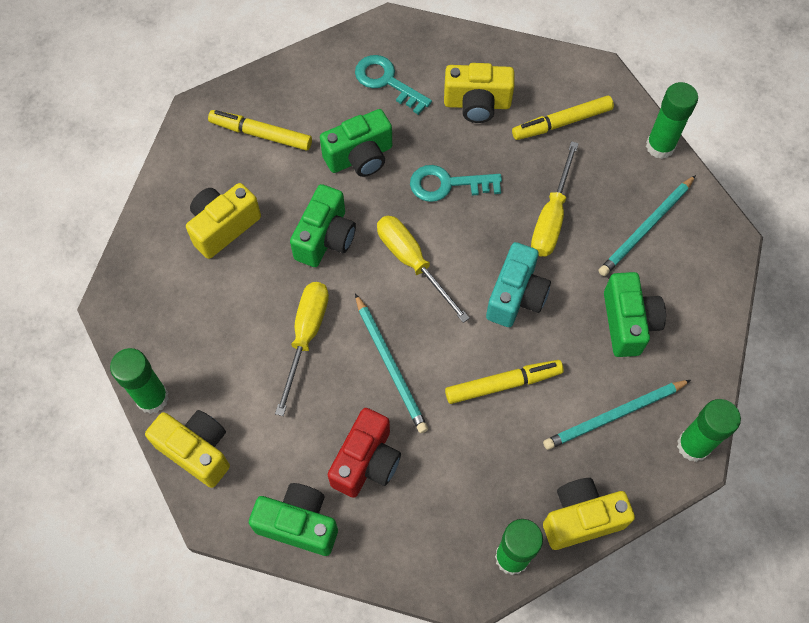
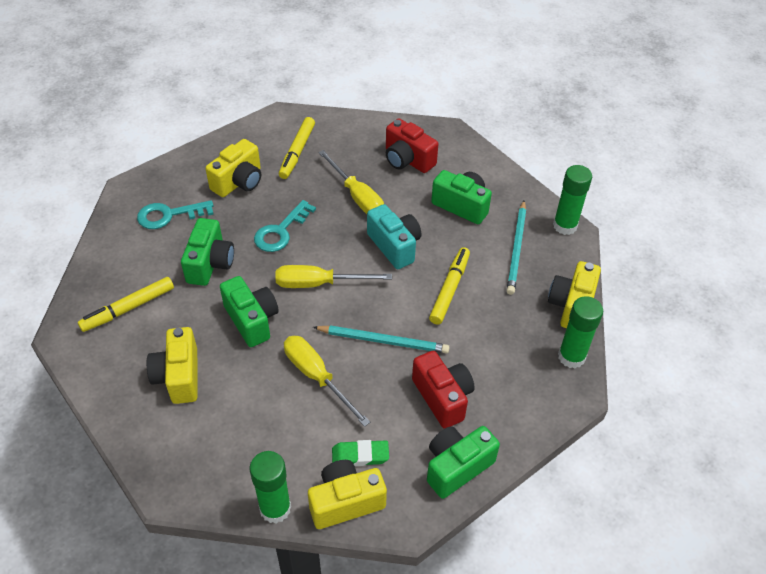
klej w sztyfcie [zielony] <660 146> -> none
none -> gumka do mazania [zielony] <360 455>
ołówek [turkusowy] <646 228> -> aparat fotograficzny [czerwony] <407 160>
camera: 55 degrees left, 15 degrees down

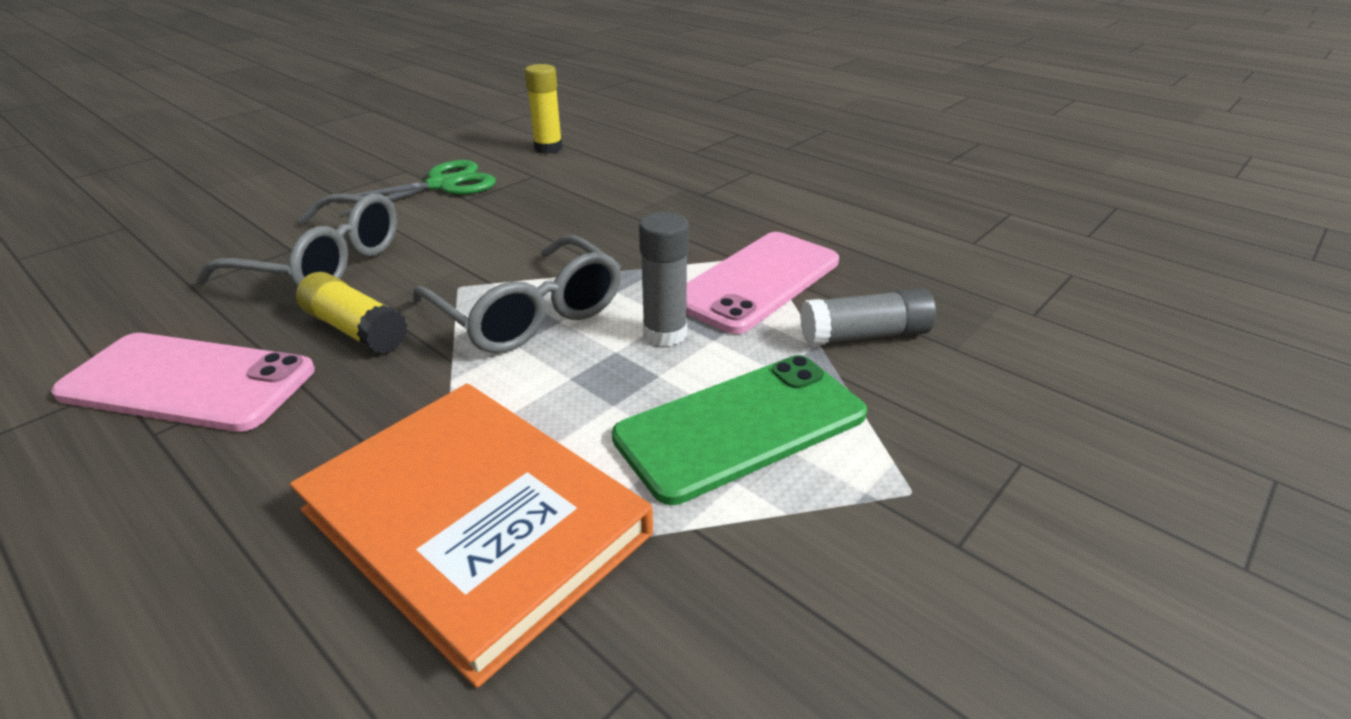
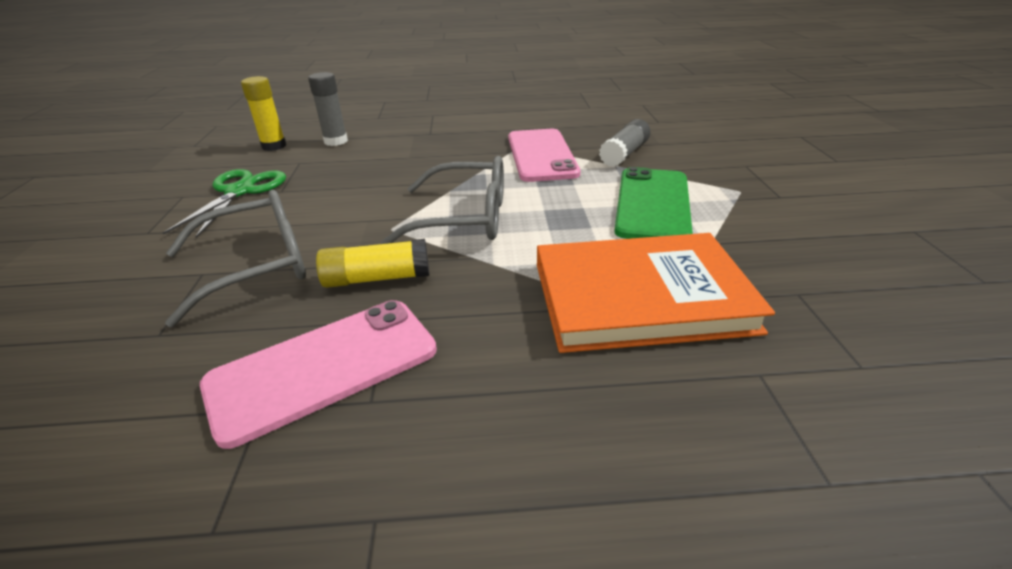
klej w sztyfcie [szary] <665 333> -> klej w sztyfcie [szary] <336 141>, shifted
camera: 45 degrees left, 0 degrees up

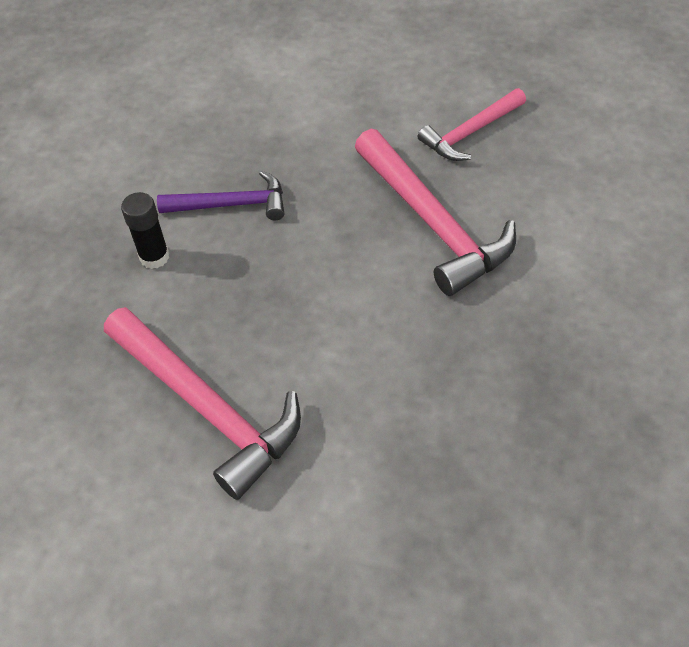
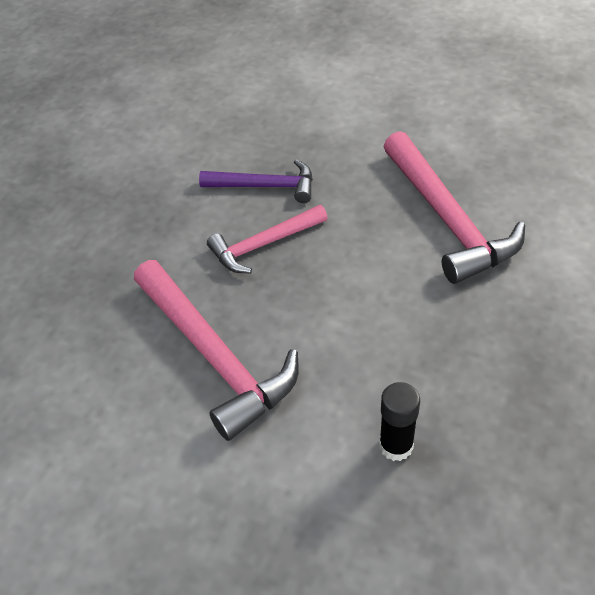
klej w sztyfcie [czarny] <154 257> -> klej w sztyfcie [czarny] <396 446>, shifted
młotek [różowy] <470 133> -> młotek [różowy] <264 245>, shifted
camera: 10 degrees right, 5 degrees down

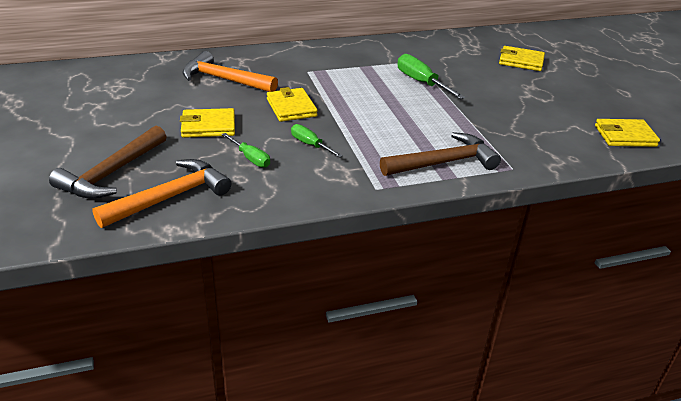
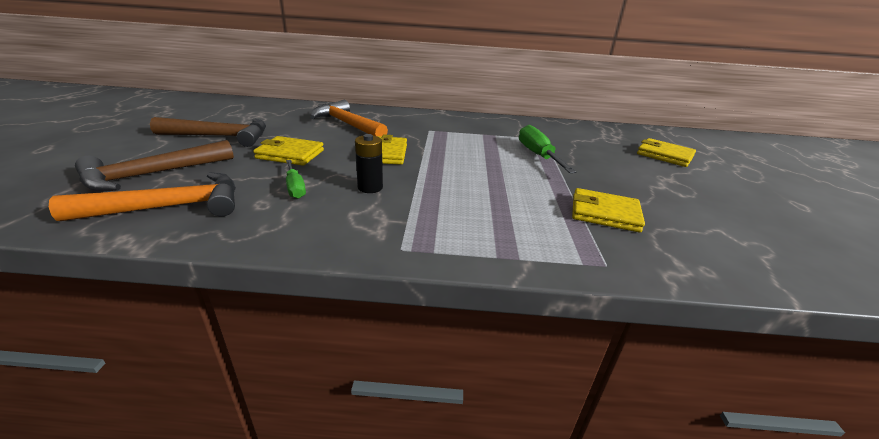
młotek [brązowy] <443 163> -> młotek [brązowy] <220 136>, shifted
portfel [żółty] <625 136> -> portfel [żółty] <604 213>, shifted
śrubokręt [zielony] <310 145> -> bateria [czarny] <370 187>
camera: 20 degrees right, 5 degrees down

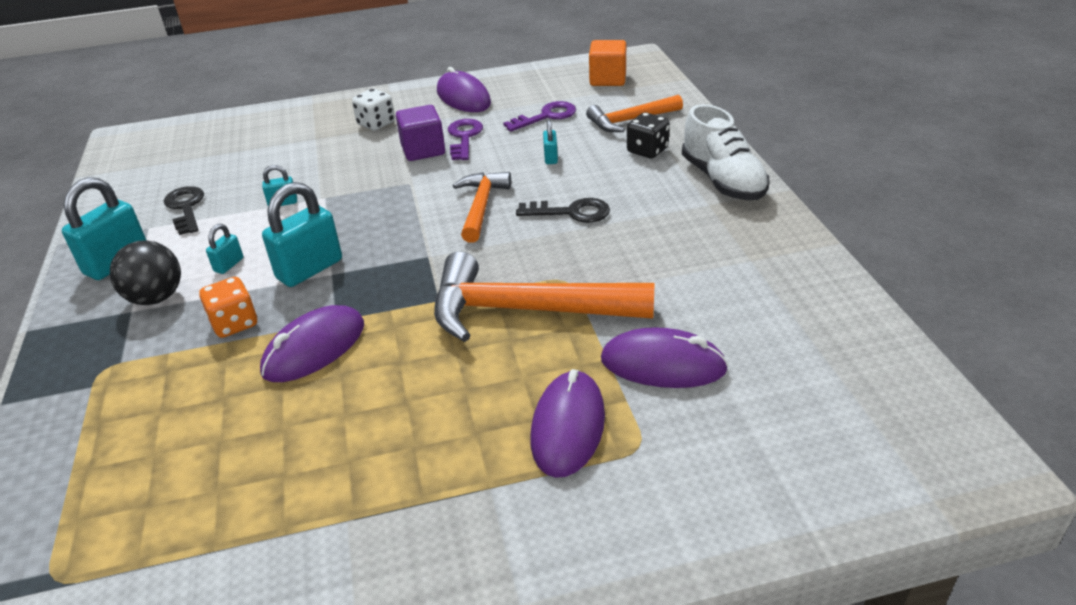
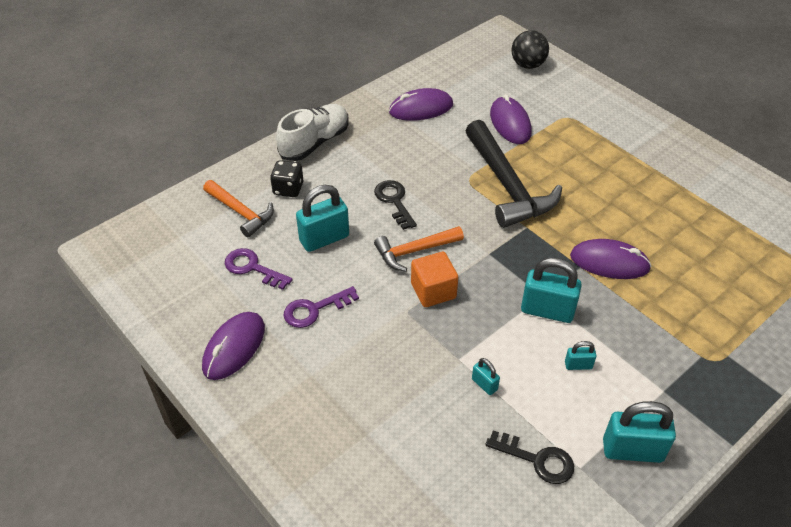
kostka do gry [pomarańczowy] <234 323> -> none
kostka do gry [biały] <376 124> -> none
sześcian [fioletowy] <423 150> -> none
piłka [czarny] <156 298> -> piłka [czarny] <527 65>, shifted
myszka [fioletowy] <568 427> -> myszka [fioletowy] <421 108>, shifted
sześcian [pomarańczowy] <607 79> -> sześcian [pomarańczowy] <433 291>, shifted
młotek [pomarańczowy] <525 310> -> młotek [czarny] <507 185>
klucz [czarny] <185 208> -> klucz [czarny] <537 459>, 105 degrees counterclockwise
kłódka [turkusowy] <551 158> -> kłódka [turkusowy] <324 239>, x2.03
camera: 120 degrees left, 10 degrees up

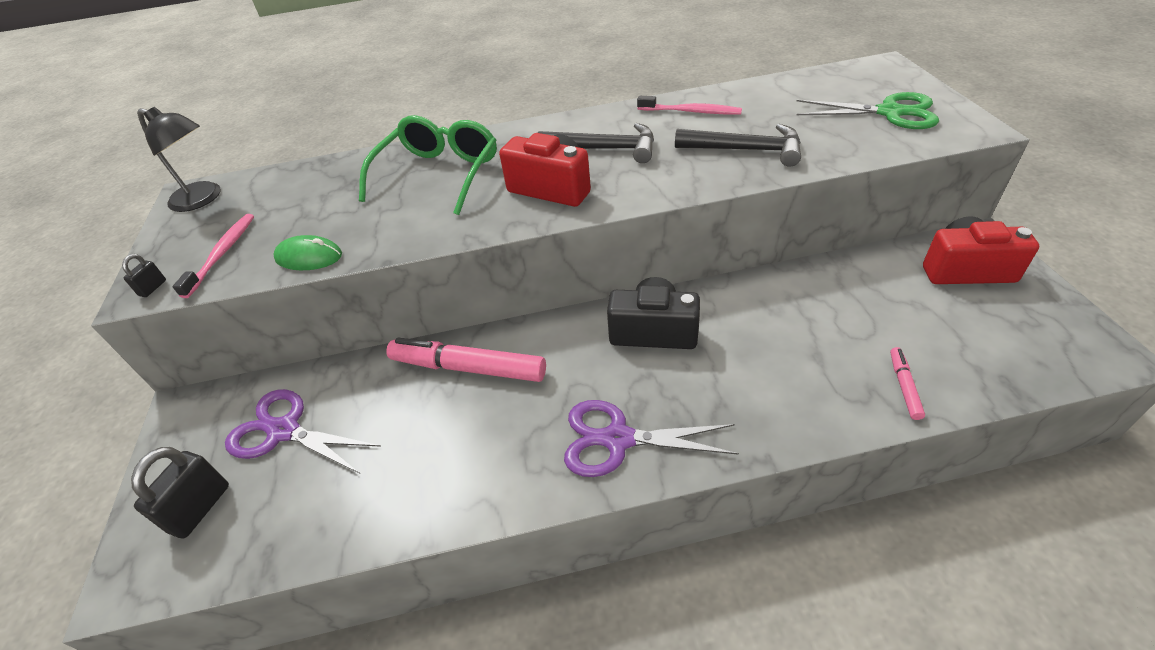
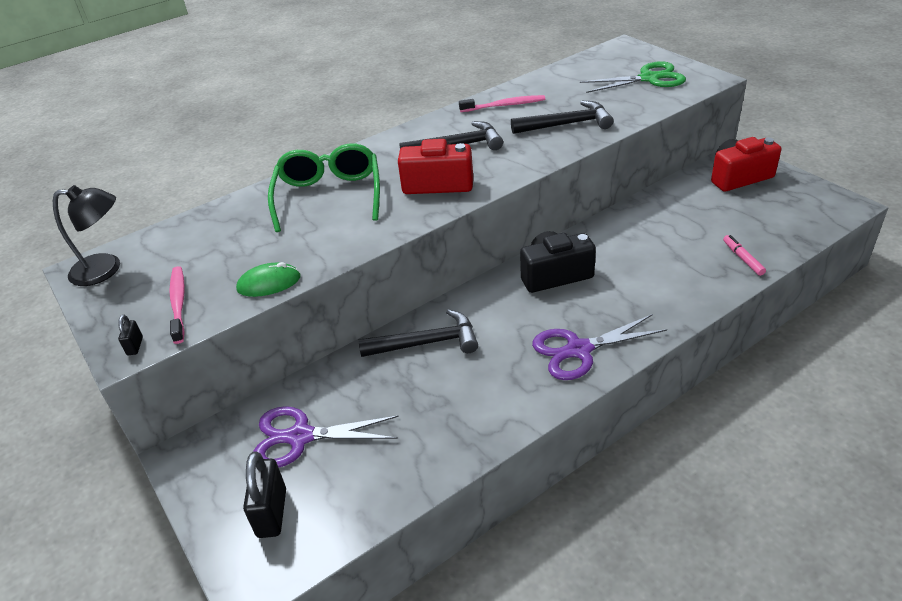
flamaster [różowy] <468 368> -> młotek [czarny] <426 343>
camera: 25 degrees left, 5 degrees down

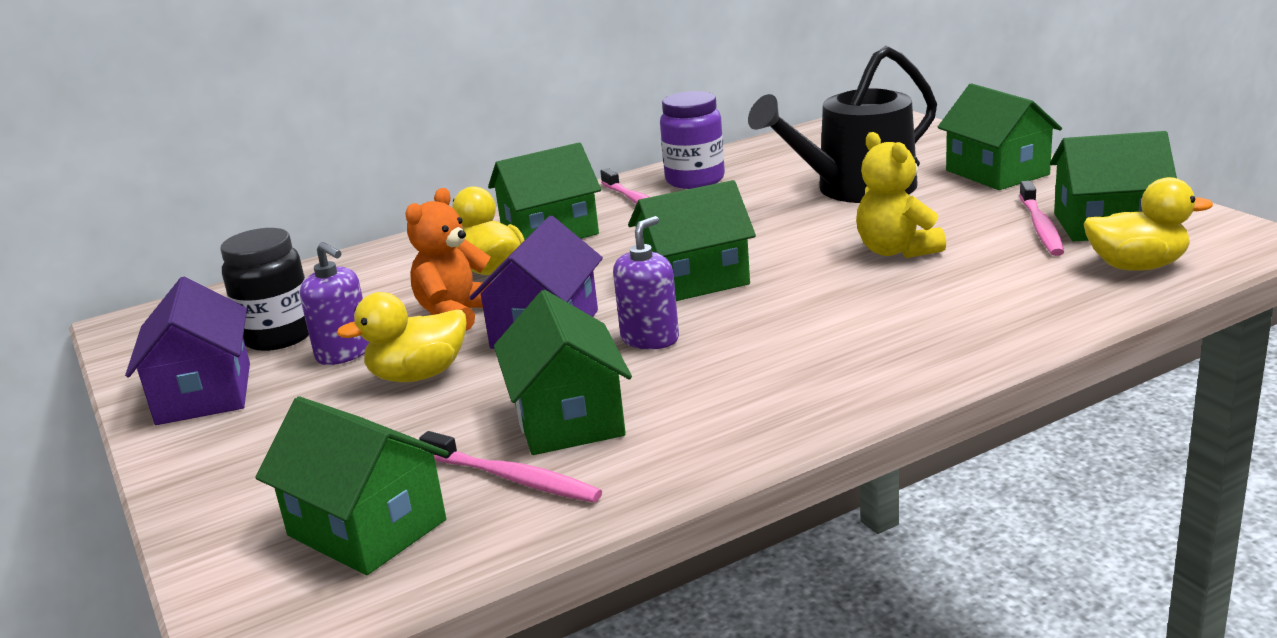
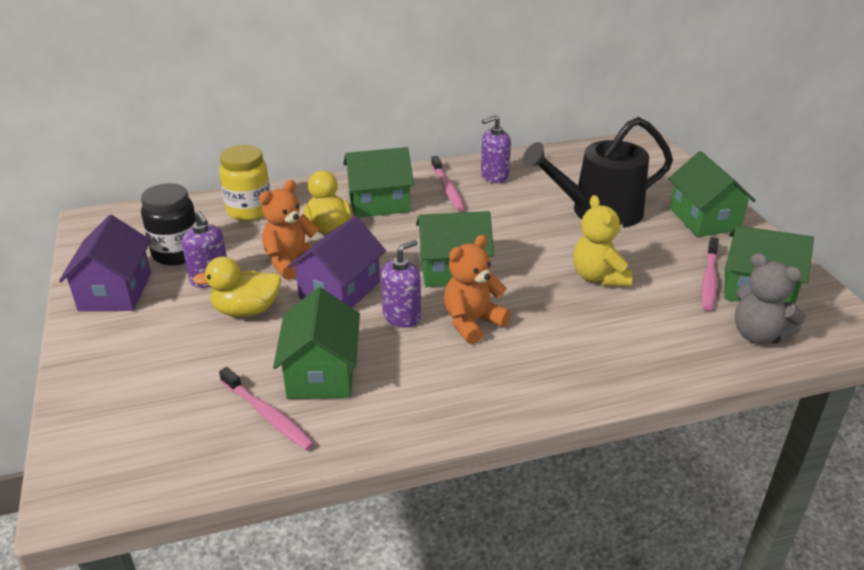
domek [zielony] <367 528> -> none
none -> słoik [żółty] <249 211>
none -> miś [pomarańczowy] <472 323>
słoik [fioletowy] <695 180> -> dozownik mydła [fioletowy] <494 176>
kaczka [żółty] <1137 266> -> miś [szary] <758 335>
camera: 10 degrees right, 10 degrees up

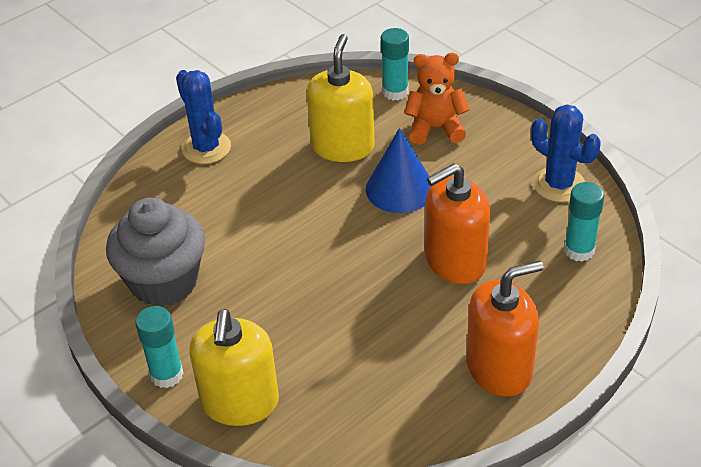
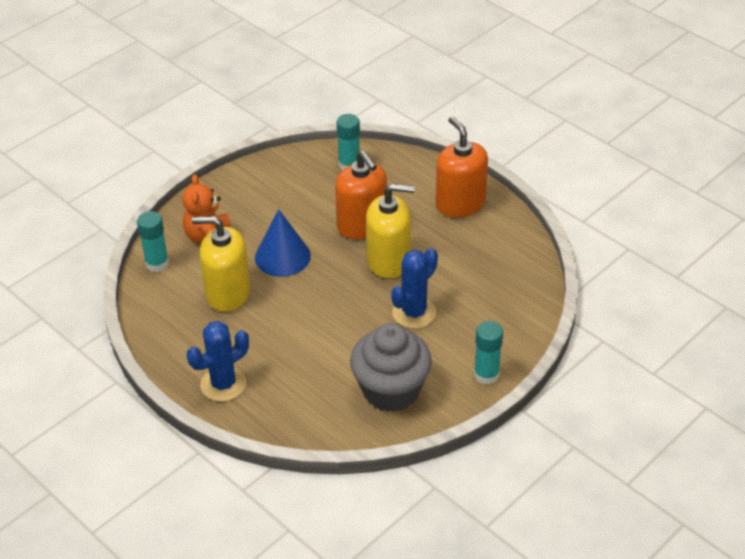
dozownik mydła [żółty] <240 402> -> dozownik mydła [żółty] <389 260>, shifted
kaktus [niebieski] <559 184> -> kaktus [niebieski] <414 313>, shifted
camera: 95 degrees left, 0 degrees up

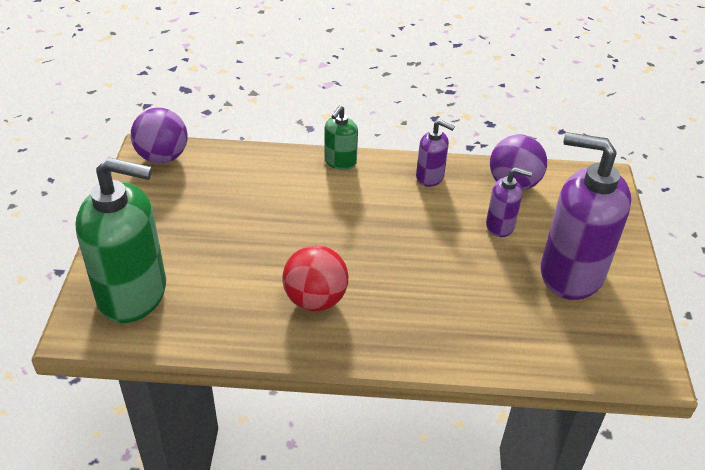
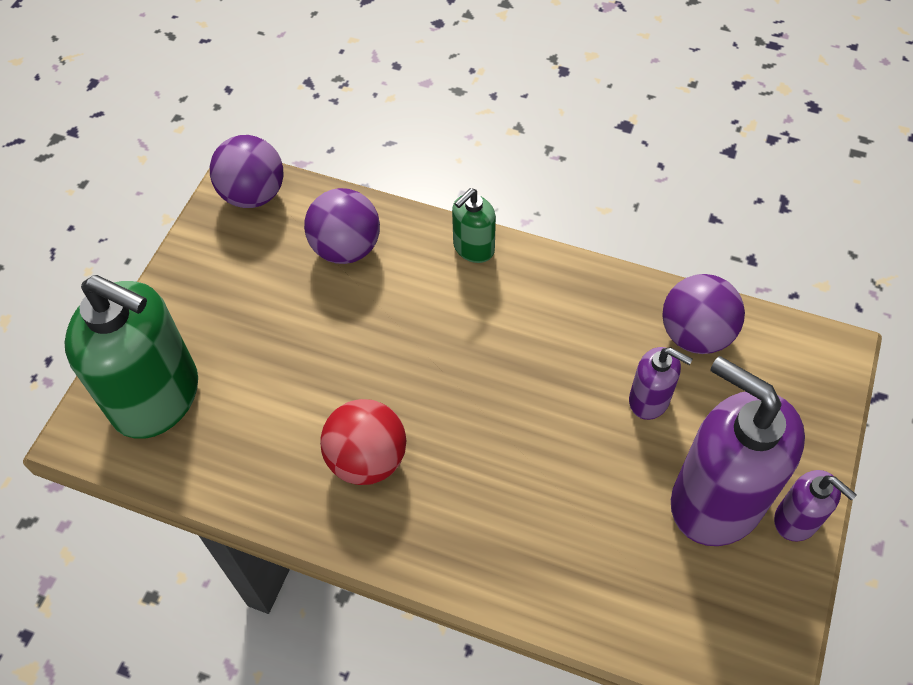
none -> piłka [fioletowy] <346 248>
dozownik mydła [fioletowy] <430 177> -> dozownik mydła [fioletowy] <796 520>, shifted
camera: 20 degrees right, 15 degrees up

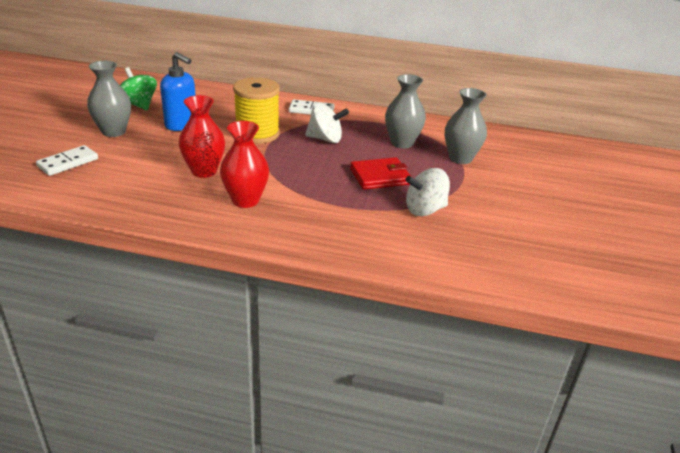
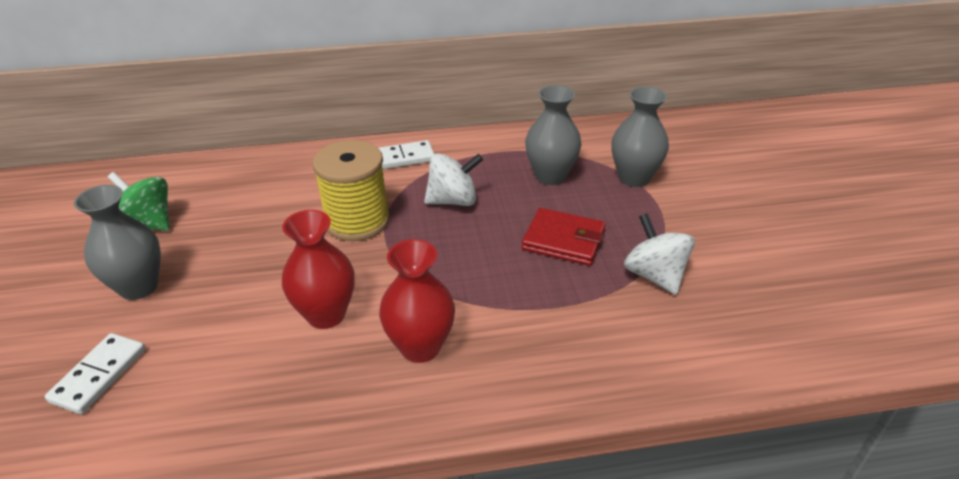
dozownik mydła [niebieski] <181 125> -> none
portfel [czerwony] <380 176> -> portfel [czerwony] <563 240>, 60 degrees clockwise
bączek [biały] <425 210> -> bączek [biały] <654 275>, 105 degrees clockwise
camera: 20 degrees left, 5 degrees up

